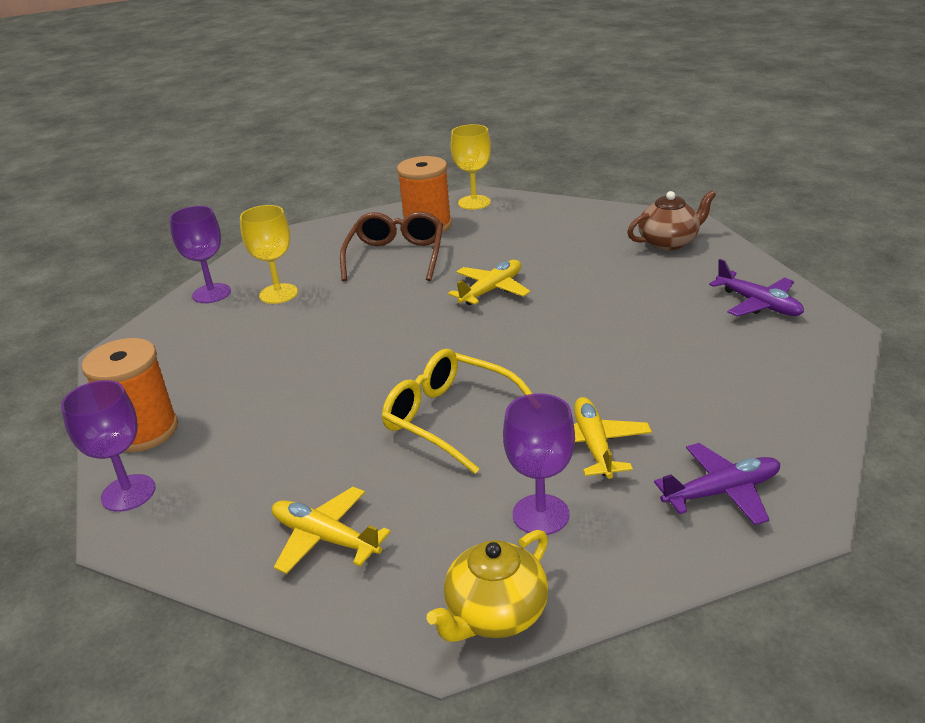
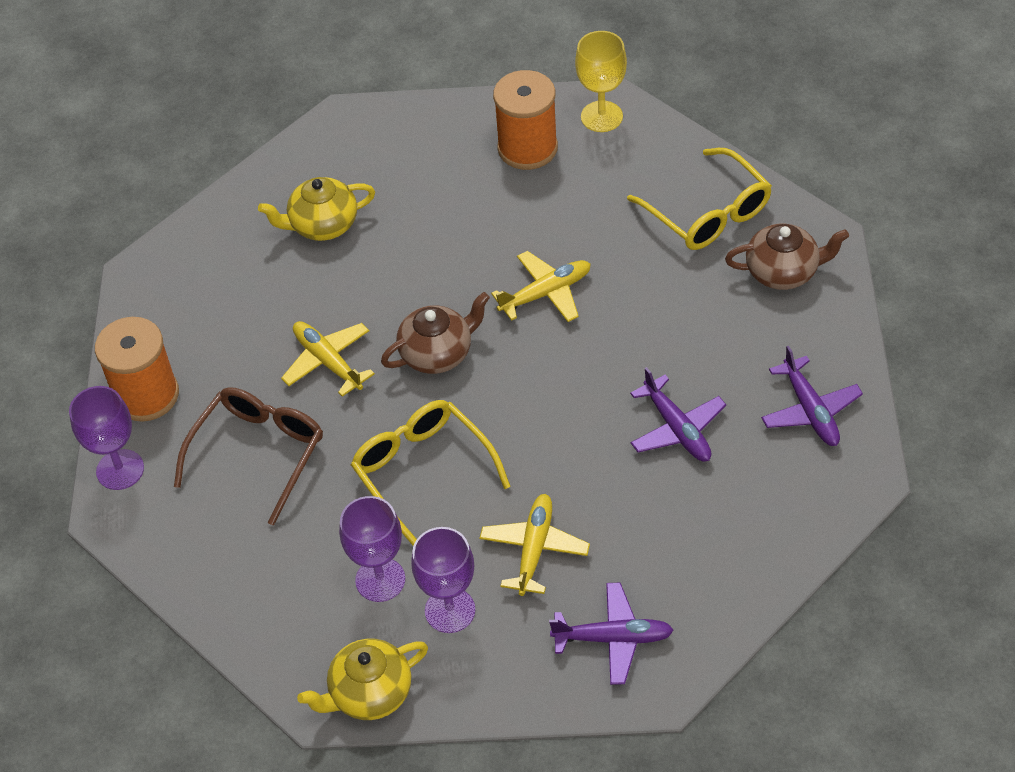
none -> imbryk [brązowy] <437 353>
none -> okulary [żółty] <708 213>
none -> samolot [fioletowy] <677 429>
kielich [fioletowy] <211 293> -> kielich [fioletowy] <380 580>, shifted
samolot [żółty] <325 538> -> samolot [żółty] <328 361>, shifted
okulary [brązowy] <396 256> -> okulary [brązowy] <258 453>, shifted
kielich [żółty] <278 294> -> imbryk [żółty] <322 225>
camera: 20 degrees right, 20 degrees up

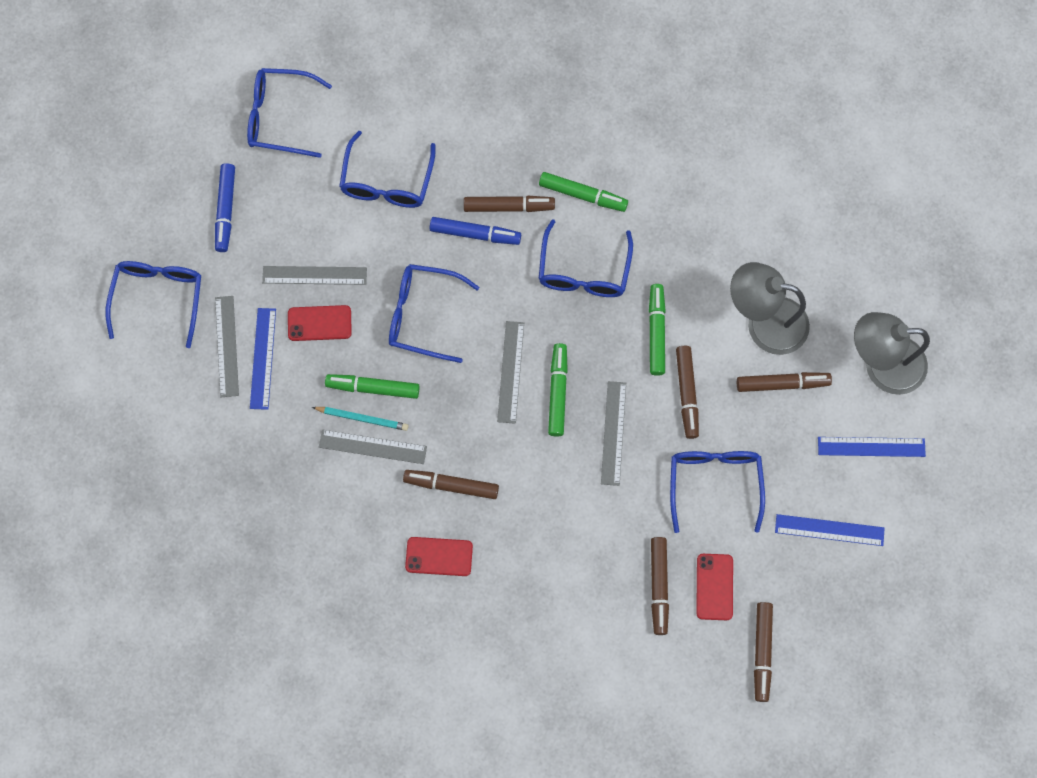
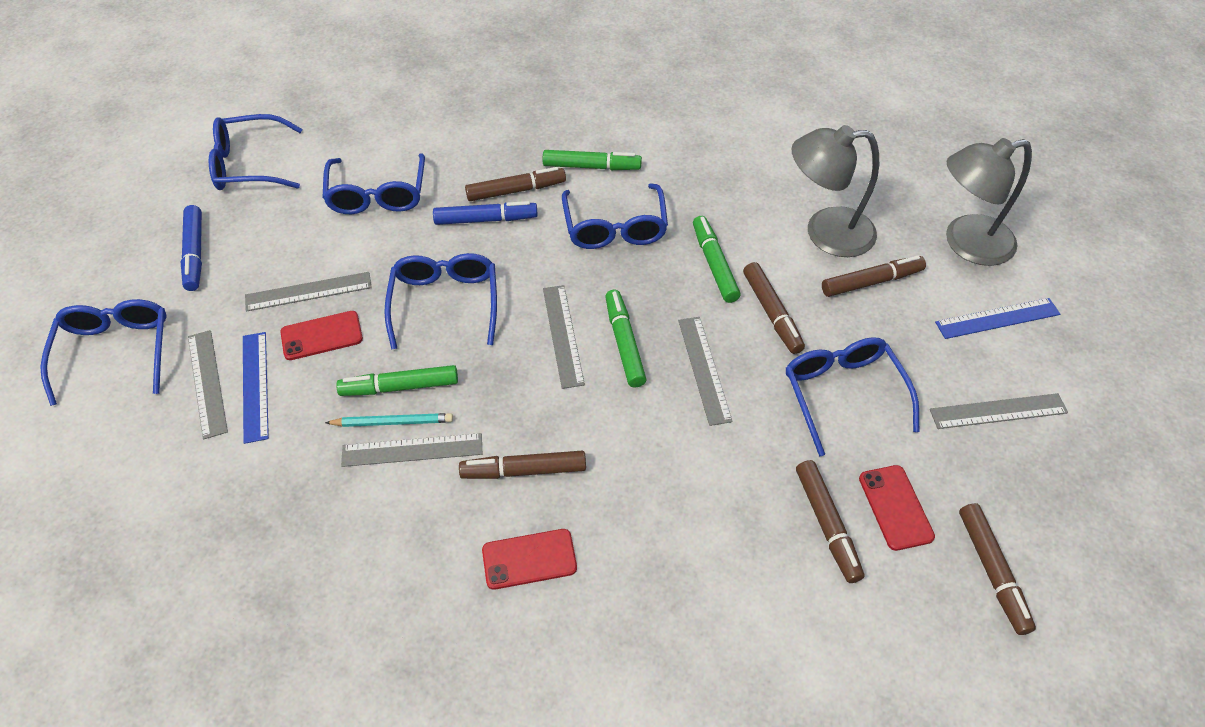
linijka [niebieski] <829 530> -> linijka [szary] <998 411>
okulary [niebieski] <423 315> -> okulary [niebieski] <445 303>, 90 degrees clockwise
camera: 15 degrees left, 20 degrees down

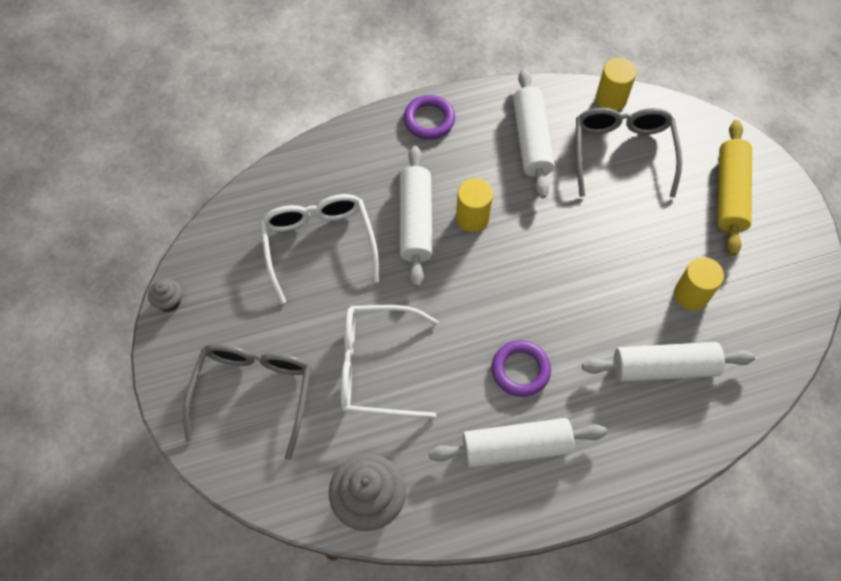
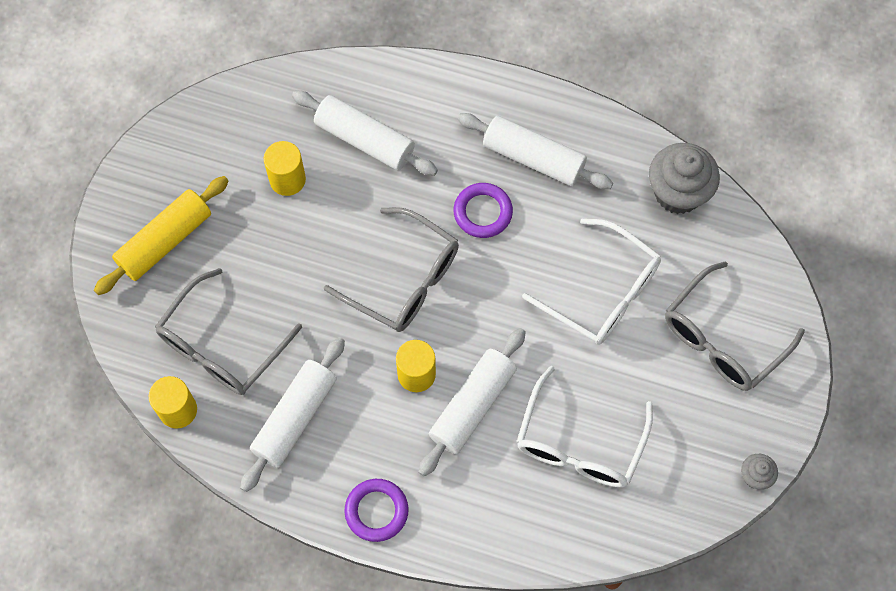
none -> okulary [szary] <403 279>
camera: 145 degrees left, 5 degrees up

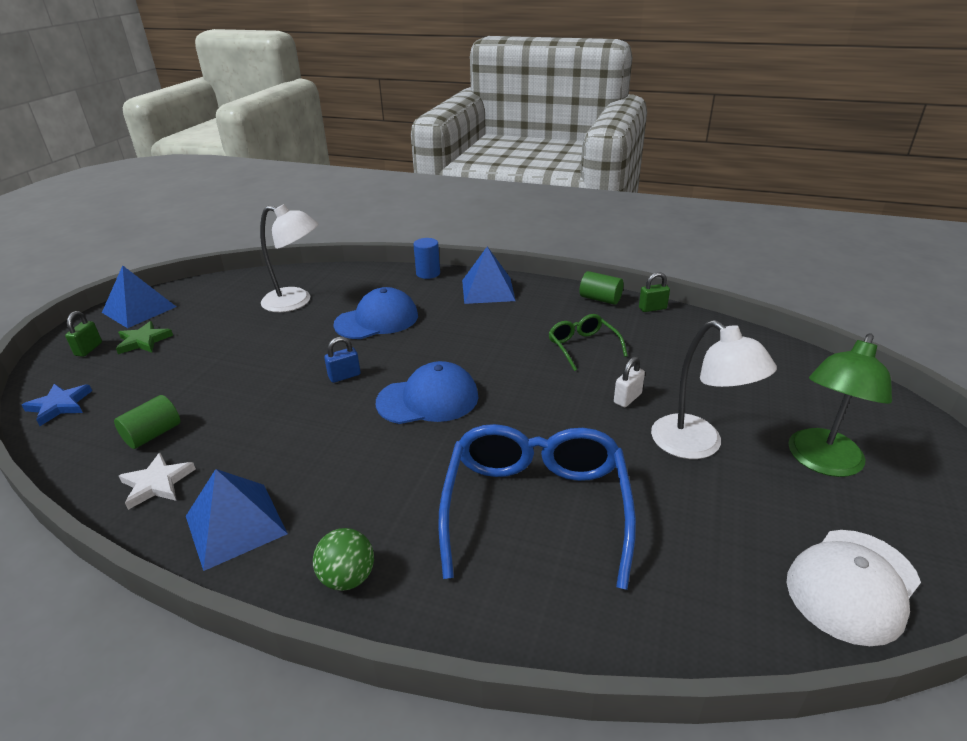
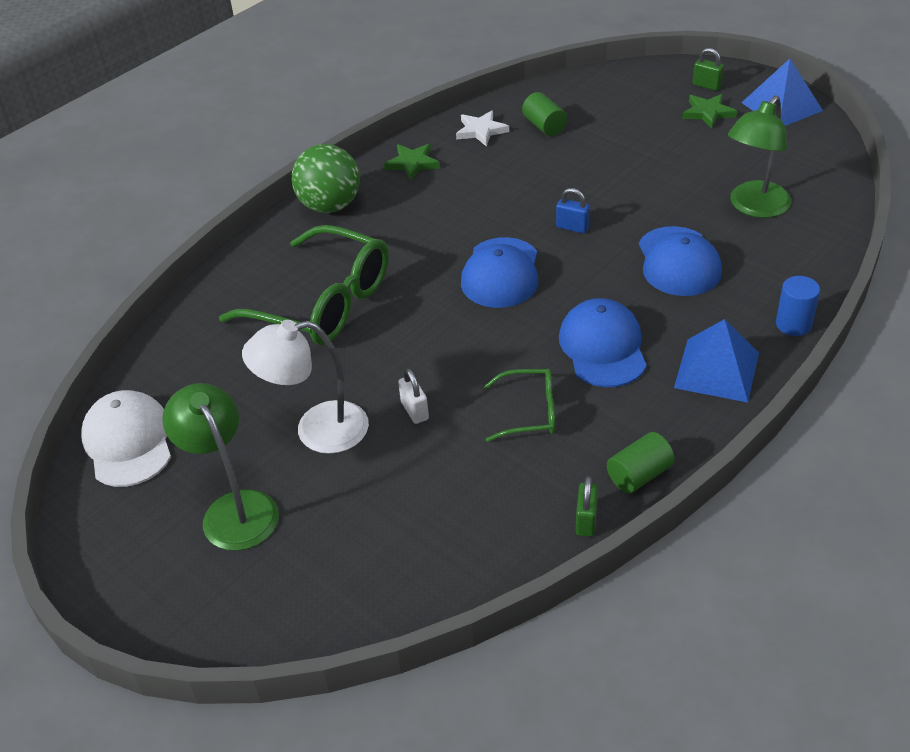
gwiazda [niebieski] <59 405> -> none
none -> czapka [niebieski] <603 347>
piramida [niebieski] <235 525> -> gwiazda [zielony] <412 163>
lampka [biały] <296 302> -> lampka [zielony] <754 207>
okulary [niebieski] <536 509> -> okulary [zielony] <322 303>
kłódka [niebieski] <344 376> -> kłódka [niebieski] <572 227>, 60 degrees counterclockwise
piłka [zielony] <348 577> -> piłka [zielony] <330 206>, x1.66
camera: 115 degrees right, 10 degrees up

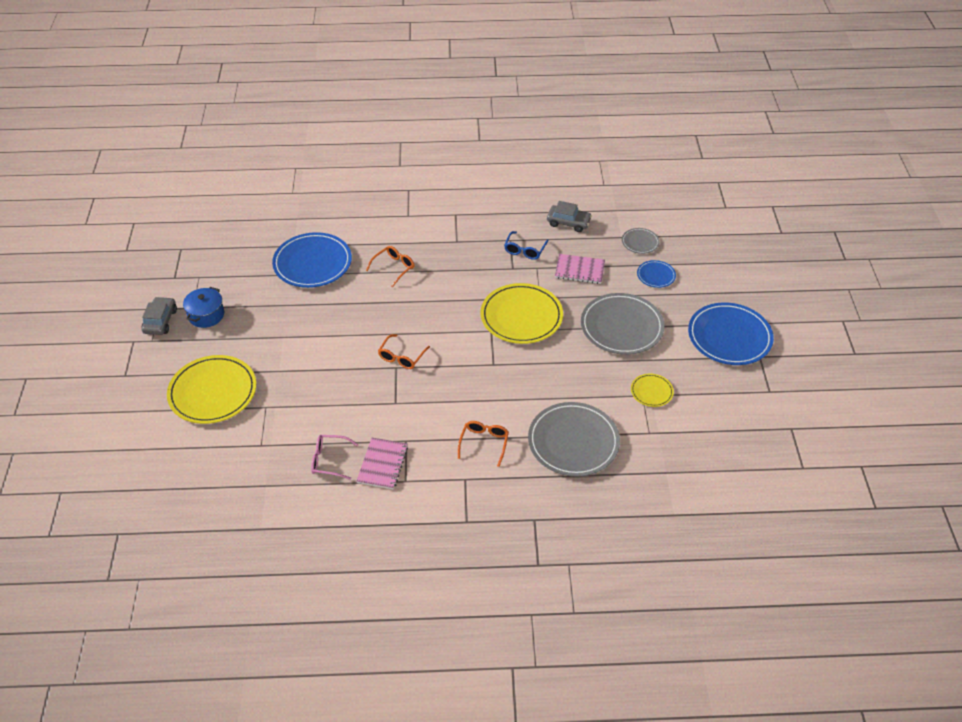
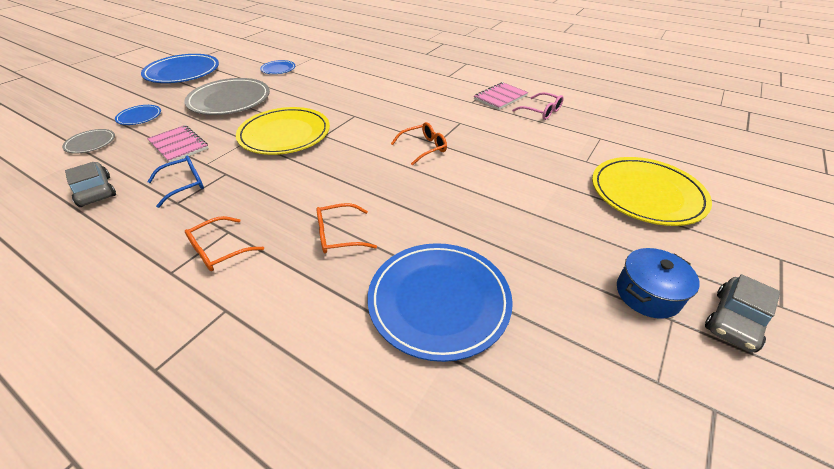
talerz [szary] <573 442> -> none
okulary [pomarańczowy] <484 443> -> okulary [pomarańczowy] <219 250>, shifted
talerz [żółty] <651 391> -> talerz [niebieski] <278 69>
camera: 145 degrees left, 5 degrees down

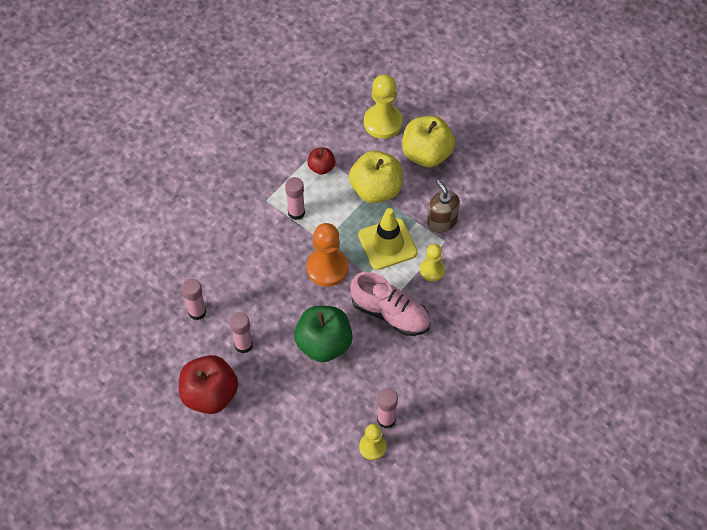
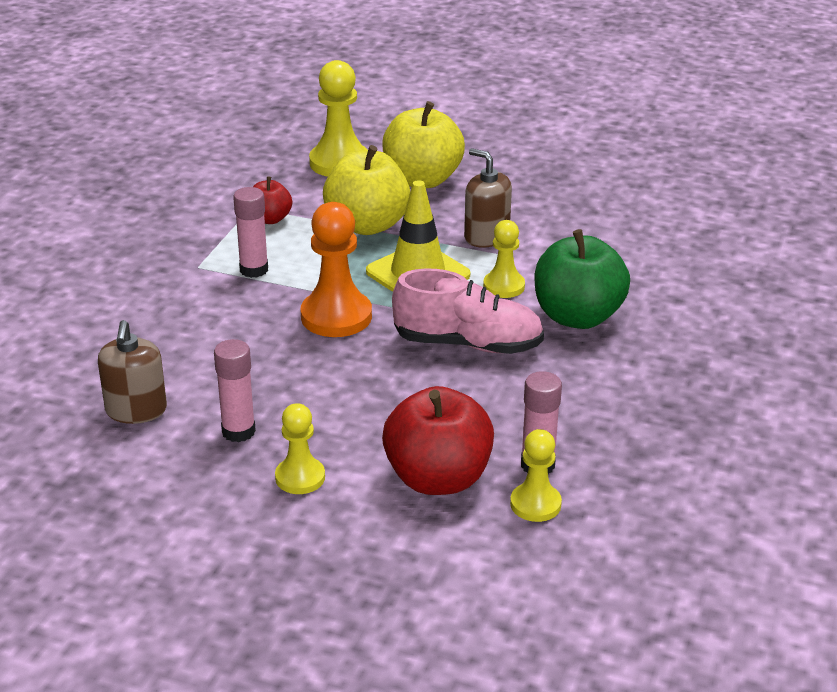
none -> pionek [żółty] <300 477>
jabłko [czerwony] <210 395> -> jabłko [czerwony] <438 478>, shifted
jabłko [zielony] <324 344> -> jabłko [zielony] <577 316>, shifted
klej w sztyfcie [różowy] <197 312> -> dozownik mydła [brązowy] <136 410>
camera: 20 degrees left, 25 degrees down

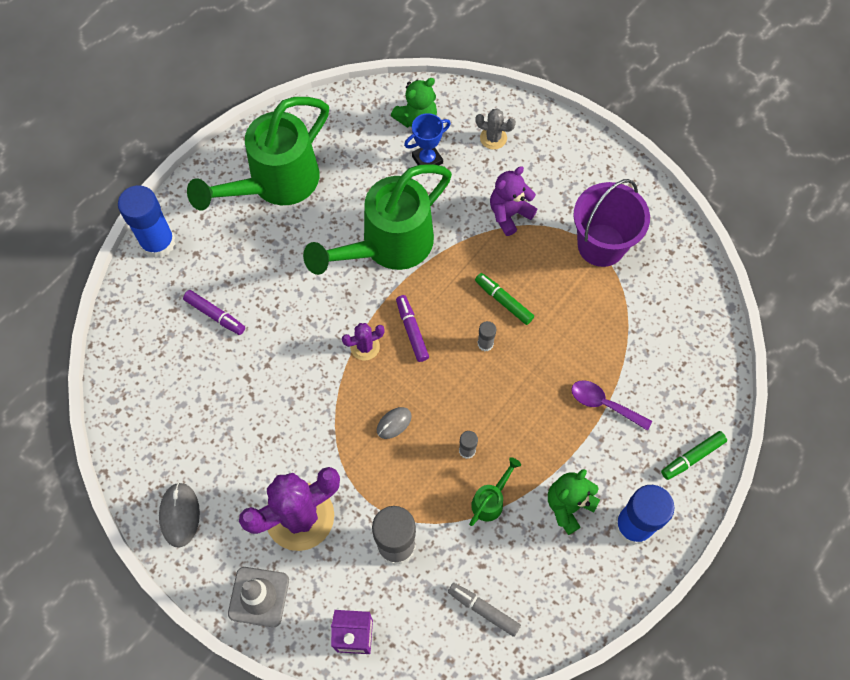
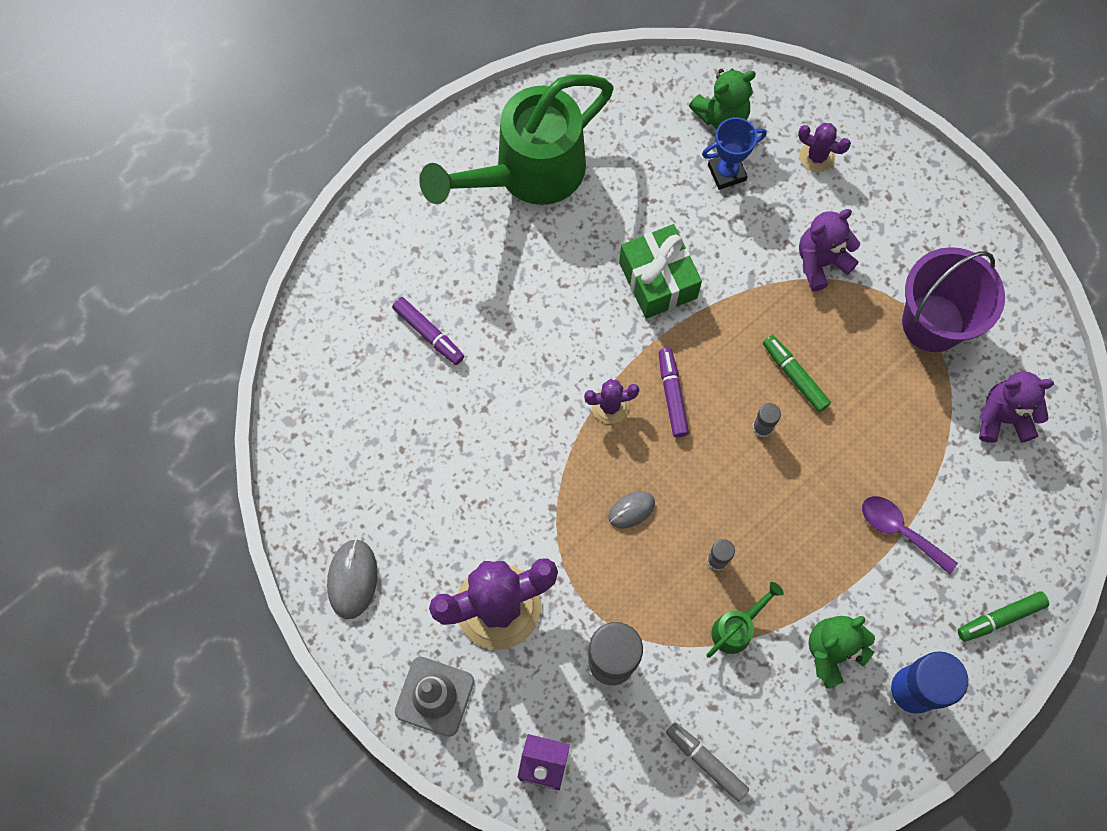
klej w sztyfcie [niebieski] <158 242> -> none
none -> miś [fioletowy] <1003 418>
konewka [zielony] <387 247> -> prezent [zielony] <658 280>
kaktus [szary] <493 138> -> kaktus [fioletowy] <817 156>
camera: 10 degrees right, 5 degrees up

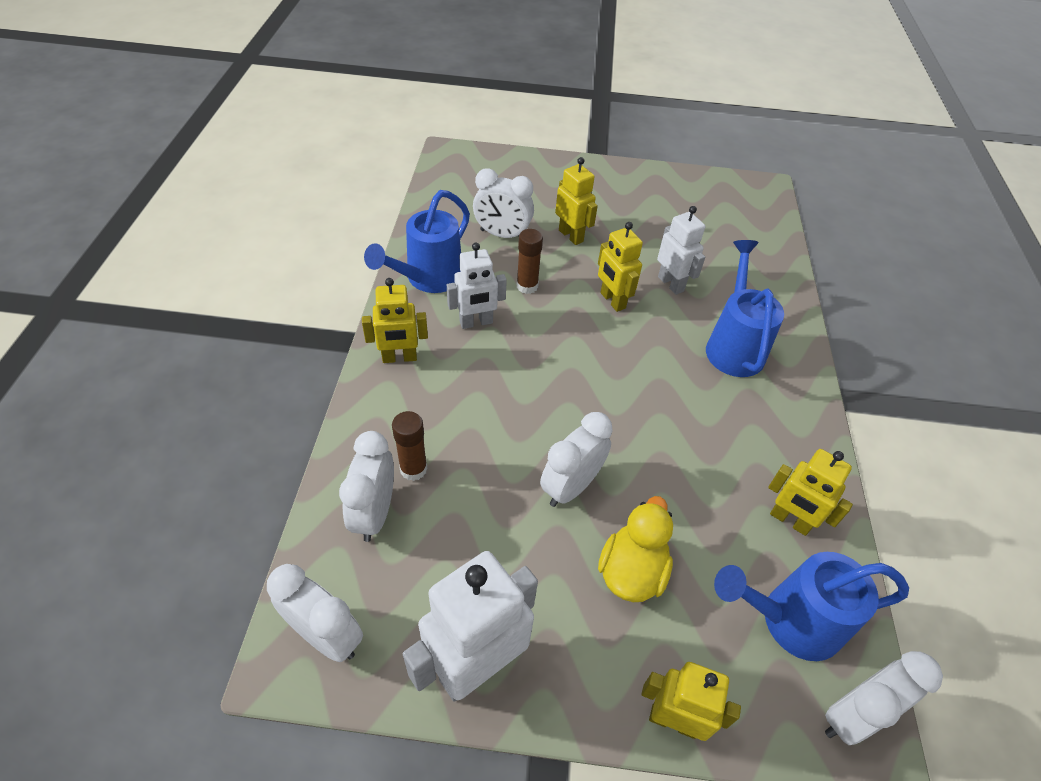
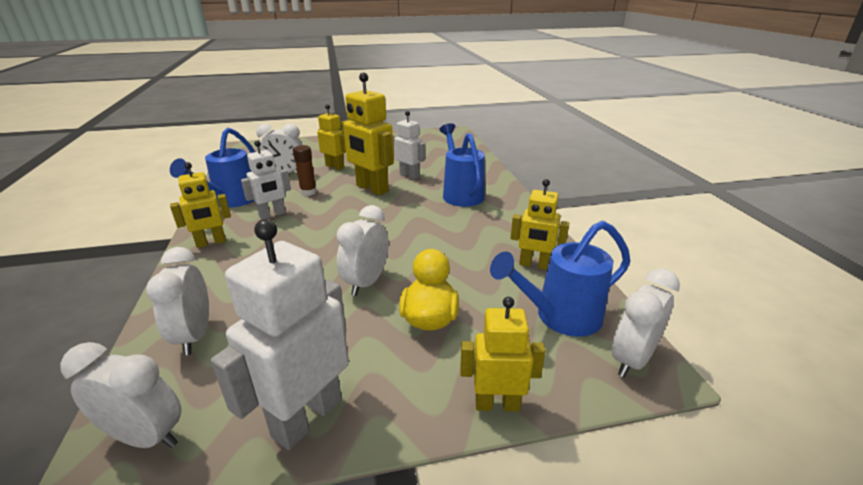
klej w sztyfcie [brązowy] <413 469> -> none
robot [żółty] <612 300> -> robot [żółty] <372 188>, x1.61
camera: 15 degrees left, 20 degrees down

